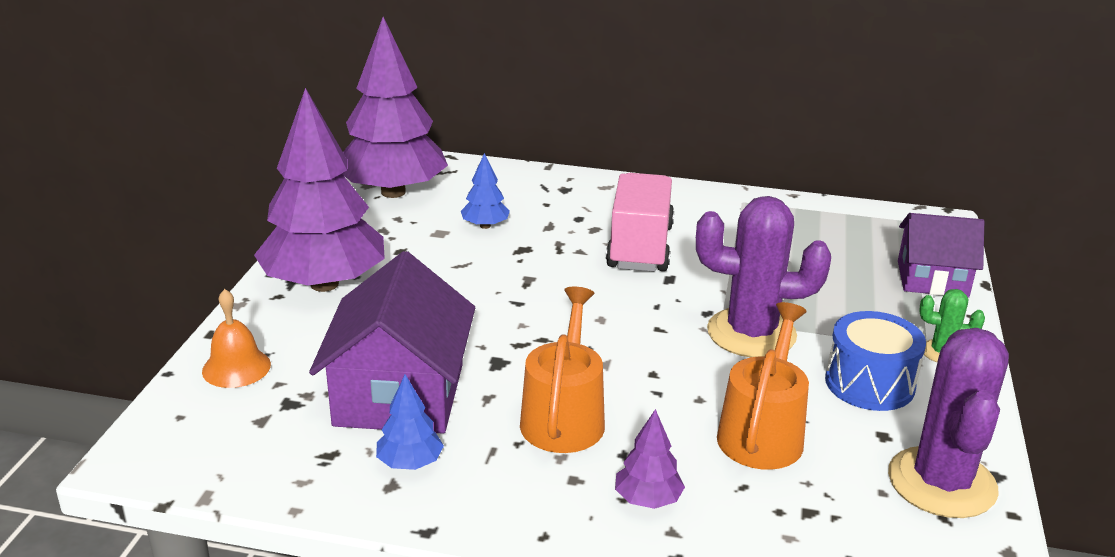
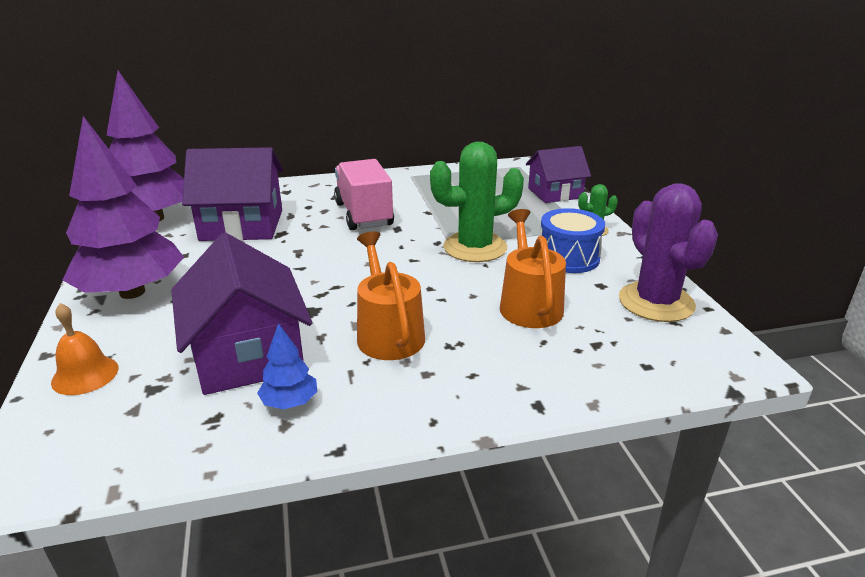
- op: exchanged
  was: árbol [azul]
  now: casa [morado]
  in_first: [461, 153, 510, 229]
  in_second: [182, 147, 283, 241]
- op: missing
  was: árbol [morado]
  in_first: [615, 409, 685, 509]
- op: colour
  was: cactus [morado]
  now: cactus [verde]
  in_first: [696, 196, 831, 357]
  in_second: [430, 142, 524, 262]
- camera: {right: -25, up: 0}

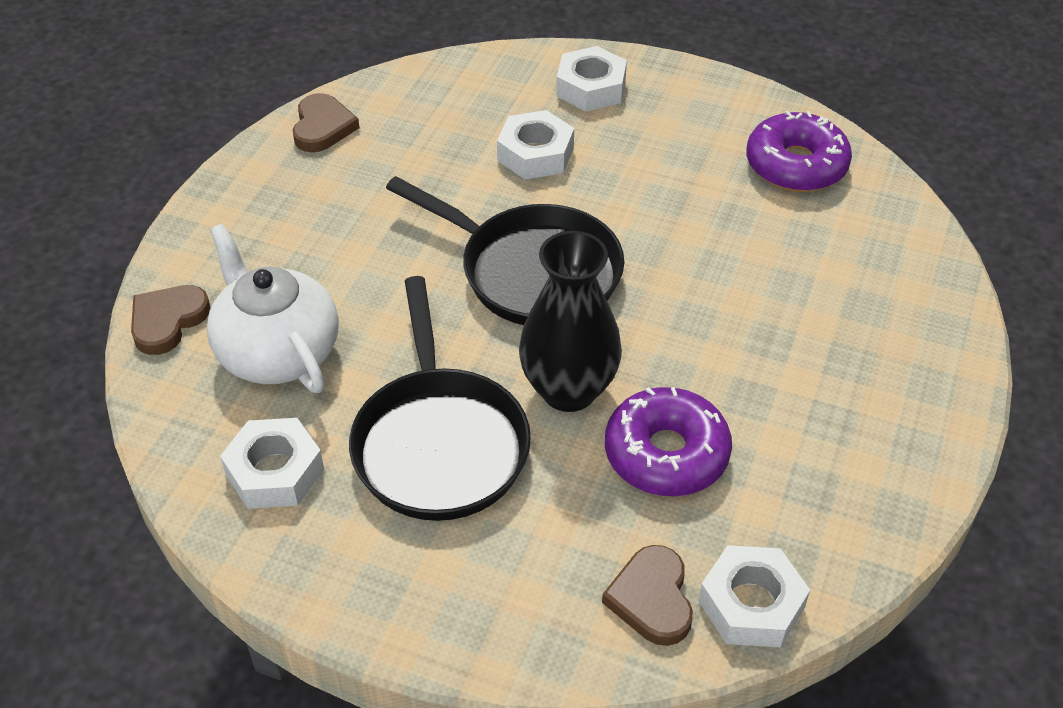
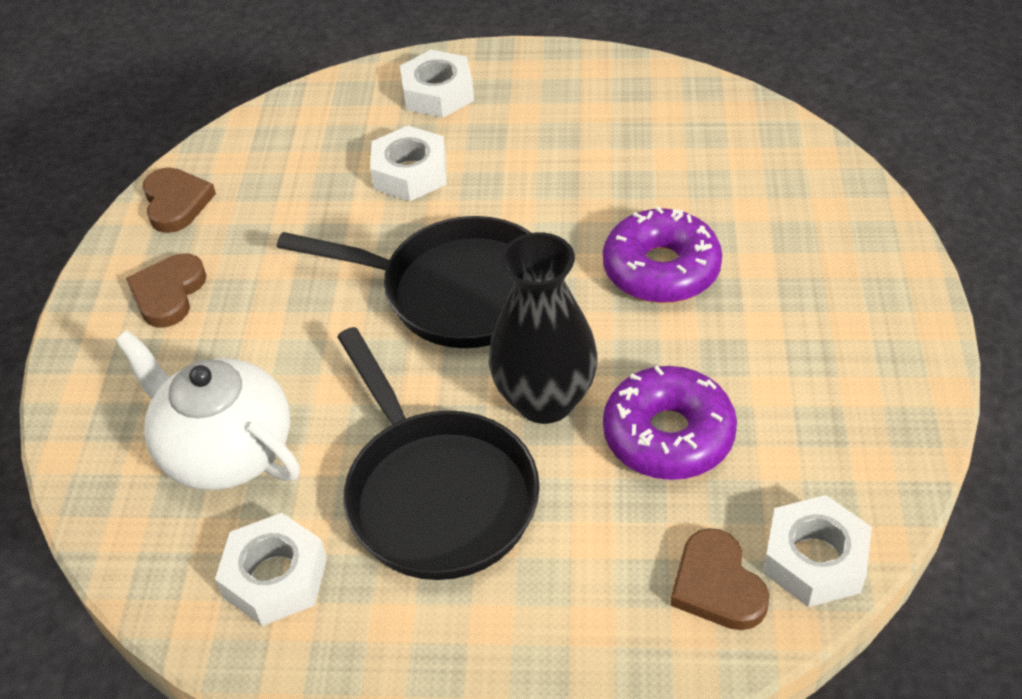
- op: relocated
  was: corazón [marrón]
  in_first: [131, 285, 211, 355]
  in_second: [126, 254, 206, 327]
- op: relocated
  was: rosquilla [morado]
  in_first: [746, 111, 852, 192]
  in_second: [603, 206, 722, 303]
- camera: {right: -15, up: 0}

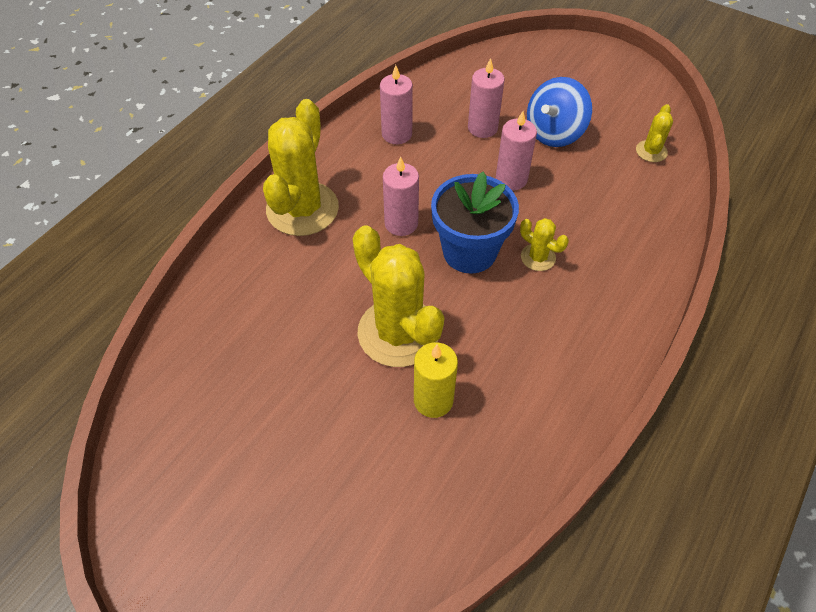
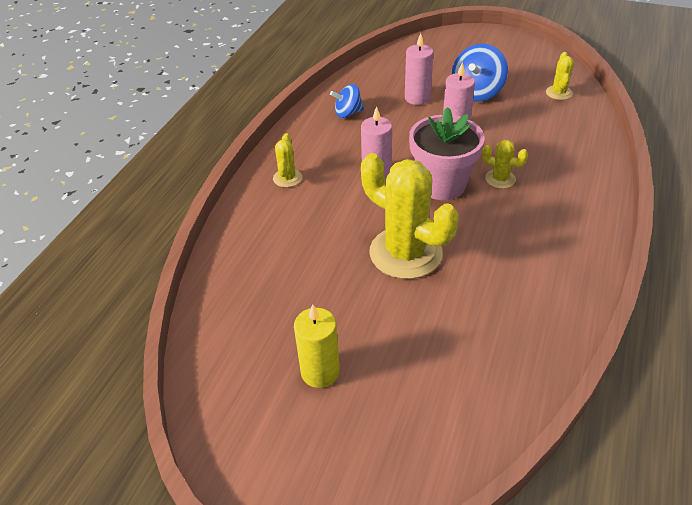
- op: size
  was: cactus [amarillo]
  in_first: [263, 99, 339, 236]
  in_second: [273, 133, 302, 187]
  ratio: 0.46
- op: exchanged
  was: vela [rosa]
  now: peonza [azul]
  in_first: [380, 65, 413, 144]
  in_second: [330, 84, 364, 118]
- op: relocated
  was: vela [amarillo]
  in_first: [414, 342, 458, 418]
  in_second: [294, 304, 340, 388]
- op: colour
  was: maceta [azul]
  now: maceta [rosa]
  in_first: [431, 172, 519, 274]
  in_second: [409, 107, 485, 200]
- camera: {right: -10, up: -10}

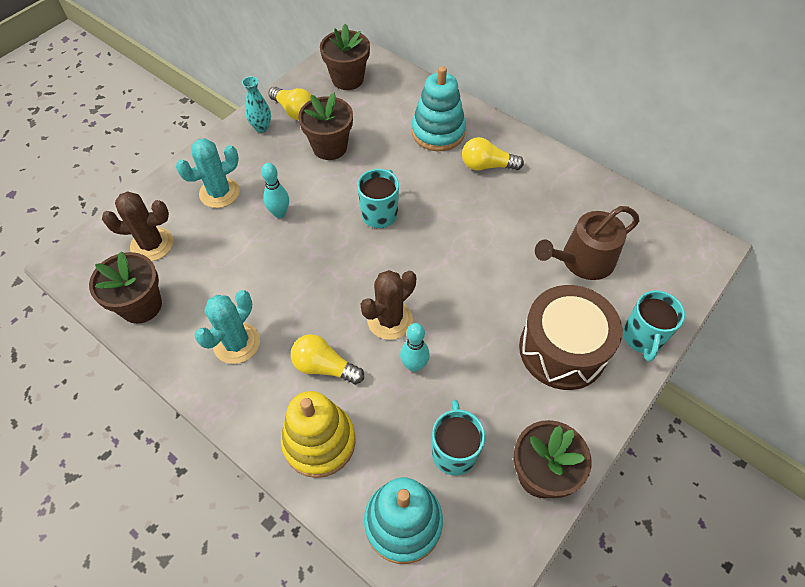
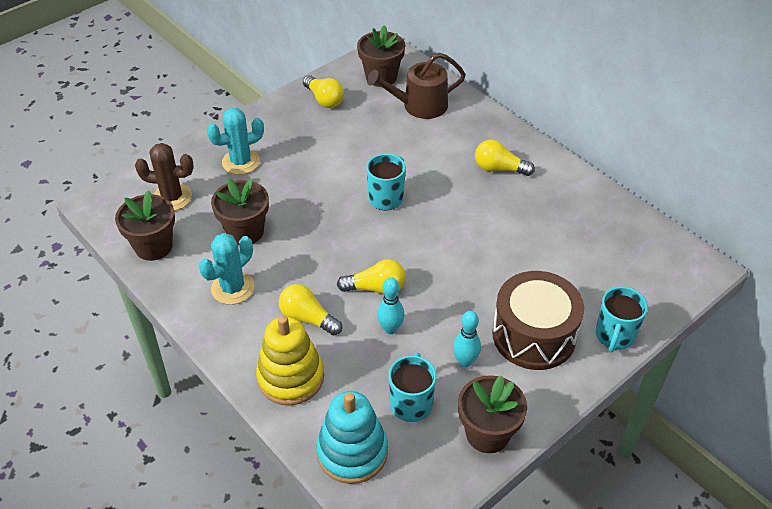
- op: missing
  was: florero [turquesa]
  in_first: [242, 76, 271, 133]
- op: relocated
  was: bolo [turquesa]
  in_first: [261, 163, 289, 218]
  in_second: [453, 311, 481, 367]
- op: relocated
  was: maceta [marrón]
  in_first: [298, 93, 353, 160]
  in_second: [211, 178, 269, 245]
- op: exchanged
  was: cactus [marrón]
  now: bombilla [amarillo]
  in_first: [361, 270, 416, 340]
  in_second: [337, 259, 406, 295]
- op: missing
  was: juguete apilable [turquesa]
  in_first: [412, 66, 466, 151]
- op: relocated
  was: regadera [marrón]
  in_first: [535, 206, 640, 280]
  in_second: [367, 53, 466, 119]
- camera: {right: 10, up: -10}

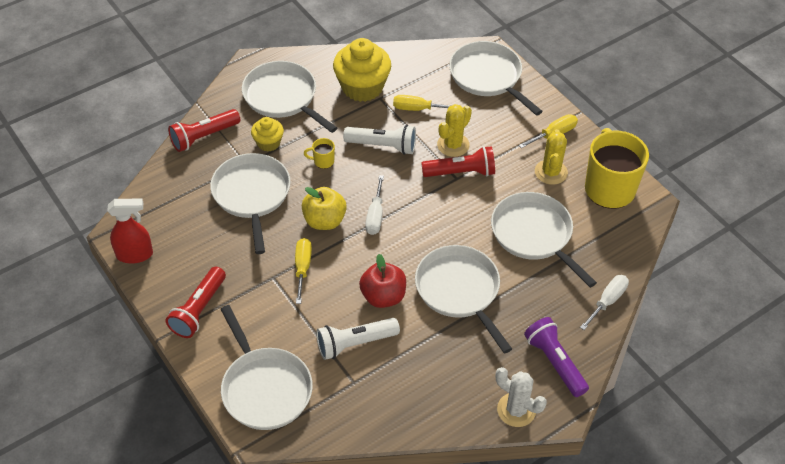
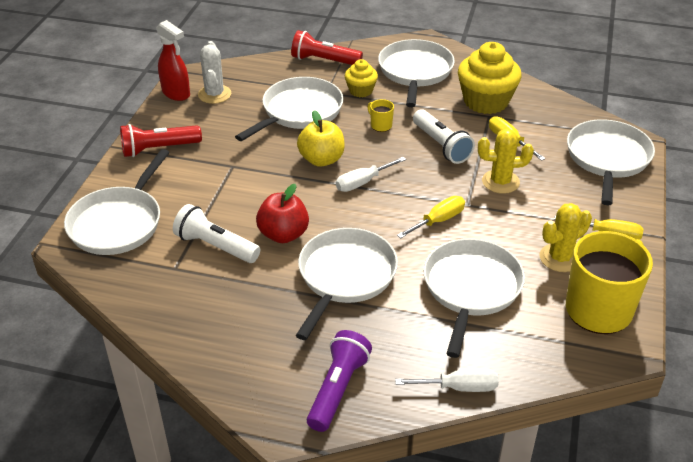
- op: relocated
  was: destornillador [amarillo]
  in_first: [295, 238, 312, 304]
  in_second: [397, 196, 465, 238]
- op: missing
  was: lámpara de mano [rojo]
  in_first: [421, 146, 495, 177]
- op: relocated
  was: cactus [blanco]
  in_first: [496, 367, 547, 427]
  in_second: [198, 41, 231, 104]
- camera: {right: 50, up: -10}

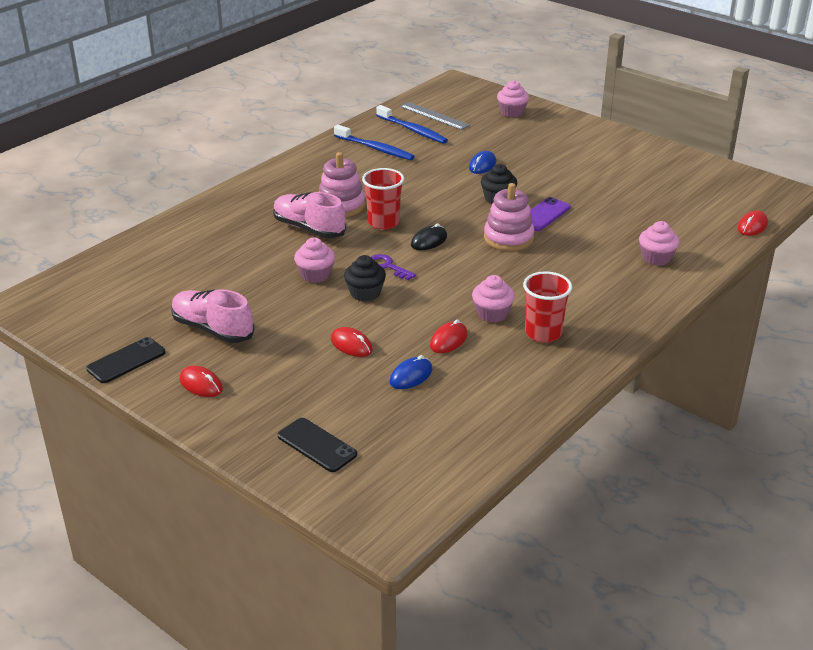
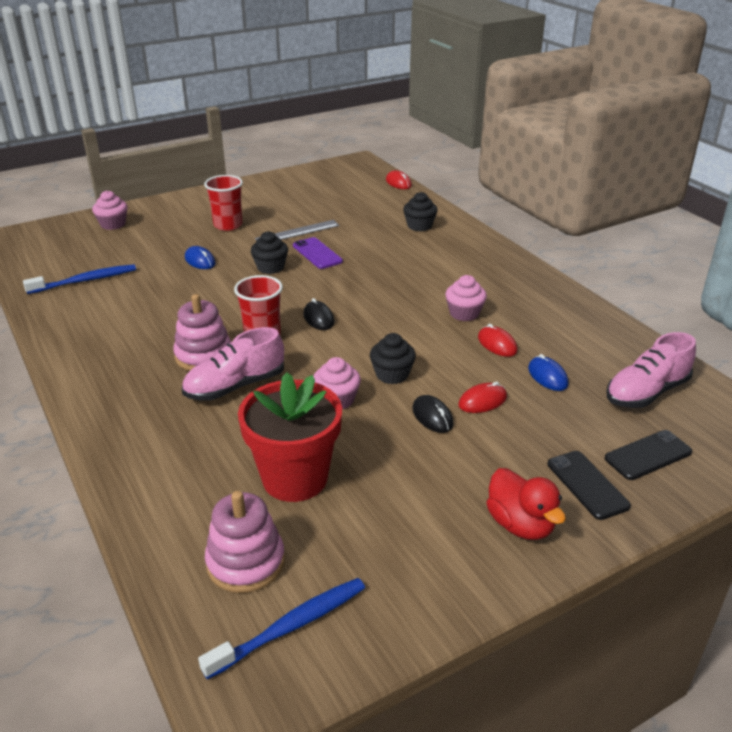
- op: relocated
  was: móvil [negro]
  in_first: [86, 337, 166, 383]
  in_second: [548, 451, 631, 520]
- op: relocated
  was: zapato [rosa]
  in_first: [171, 289, 255, 343]
  in_second: [607, 332, 696, 408]
- op: exchanged
  was: ratón [rojo]
  now: pato [rojo]
  in_first: [179, 366, 223, 397]
  in_second: [486, 468, 566, 540]
- op: relocated
  was: cepillo de dientes [azul]
  in_first: [334, 125, 415, 160]
  in_second: [198, 578, 365, 679]
- op: missing
  was: llave [morado]
  in_first: [371, 254, 416, 280]
- op: relocated
  was: regla [gris]
  in_first: [400, 102, 470, 130]
  in_second: [255, 220, 340, 241]
- op: relocated
  was: juguete apilable [rosa]
  in_first: [484, 183, 534, 251]
  in_second: [205, 491, 285, 593]
- op: relocated
  was: vaso [rojo]
  in_first: [523, 271, 572, 343]
  in_second: [204, 175, 243, 231]
- op: colour
  was: magdalena [rosa]
  now: magdalena [negro]
  in_first: [639, 221, 679, 266]
  in_second: [403, 192, 438, 231]
- op: appeared
  now: maceta [rojo]
  in_second: [238, 372, 342, 502]
- op: appeared
  now: ratón [negro]
  in_second: [412, 395, 454, 433]
- camera: {right: -70, up: 0}

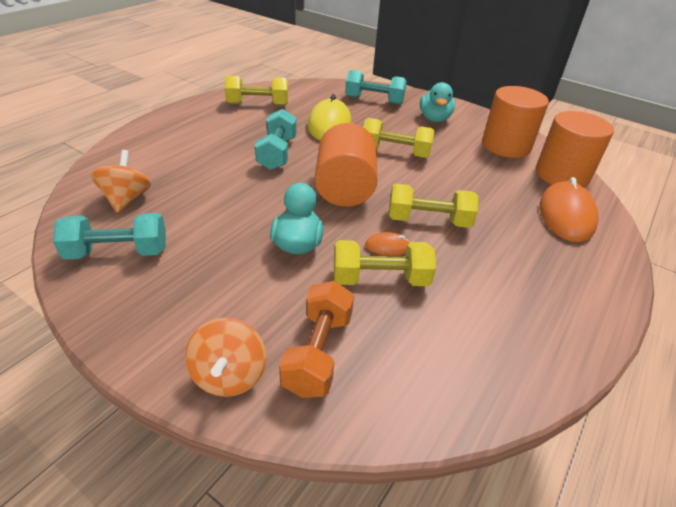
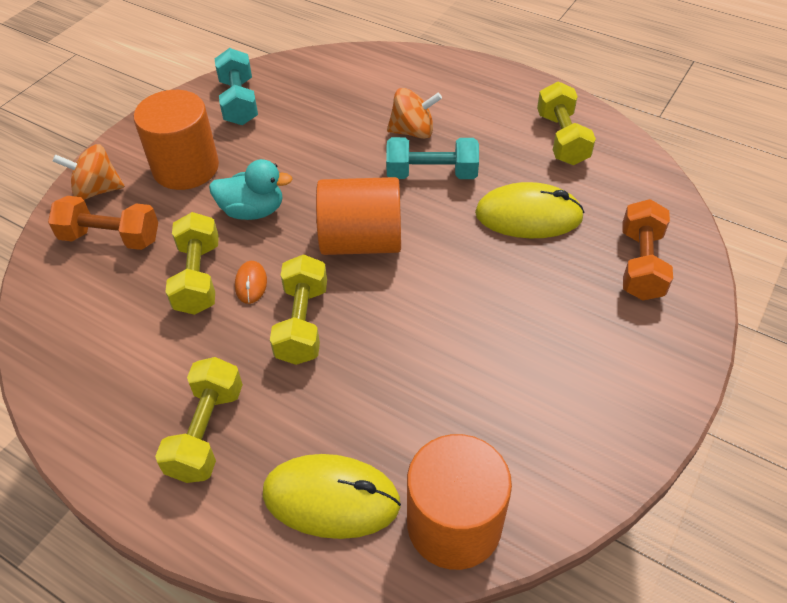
- op: relocated
  was: peonza [naranja]
  in_first: [91, 150, 151, 213]
  in_second: [387, 88, 442, 139]
- op: colour
  was: mancuerna [turquesa]
  now: mancuerna [naranja]
  in_first: [345, 70, 407, 105]
  in_second: [622, 199, 673, 300]
- op: relocated
  was: mancuerna [amarillo]
  in_first: [363, 118, 435, 158]
  in_second: [155, 357, 243, 483]
- op: missing
  was: pato [turquesa]
  in_first: [420, 82, 455, 122]
- op: relocated
  was: cilindro [naranja]
  in_first: [482, 86, 549, 158]
  in_second: [134, 90, 219, 190]
- op: colour
  was: ratón [naranja]
  now: ratón [amarillo]
  in_first: [540, 177, 598, 242]
  in_second: [263, 454, 401, 539]
- camera: {right: 90, up: 10}

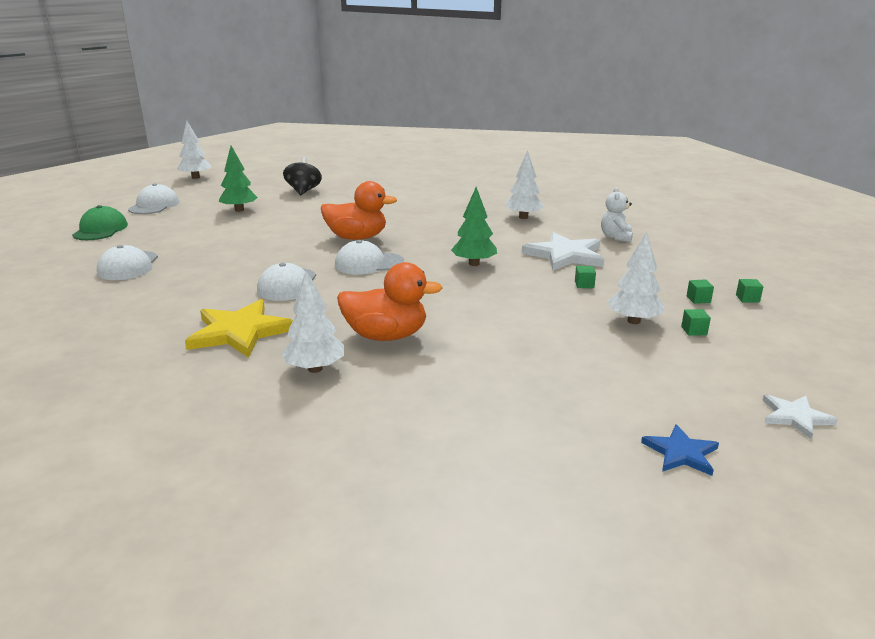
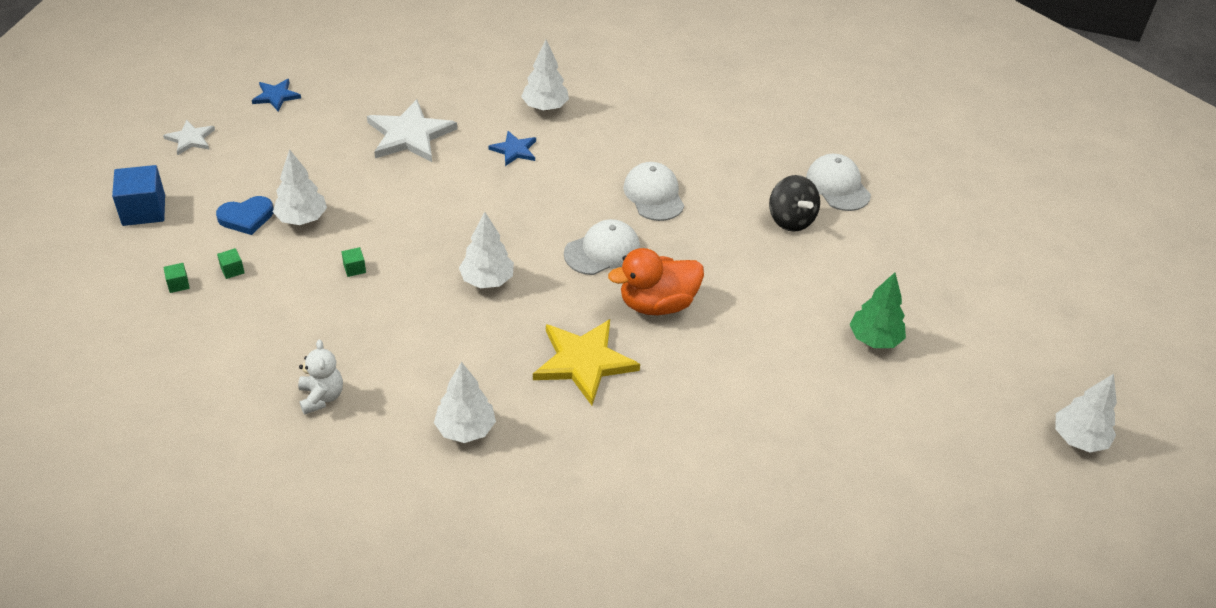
- op: missing
  was: gorra [verde]
  in_first: [72, 205, 128, 240]
- op: missing
  was: gorra [blanco]
  in_first: [128, 183, 179, 214]
- op: relocated
  was: estrella [amarillo]
  in_first: [185, 299, 293, 358]
  in_second: [533, 319, 640, 405]
- op: relocated
  was: peonza [negro]
  in_first: [283, 157, 322, 195]
  in_second: [769, 175, 820, 232]
- op: exchanged
  was: pato [naranja]
  now: estrella [azul]
  in_first: [337, 262, 443, 341]
  in_second: [489, 131, 536, 166]
- op: colour
  was: árbol [verde]
  now: árbol [blanco]
  in_first: [451, 187, 497, 266]
  in_second: [459, 212, 514, 288]
- op: relocated
  was: estrella [blanco]
  in_first: [522, 232, 605, 271]
  in_second: [367, 99, 457, 162]
- op: exchanged
  was: cubo [verde]
  now: corazón [azul]
  in_first: [681, 309, 711, 336]
  in_second: [216, 196, 274, 235]
- op: appeared
  now: cubo [azul]
  in_second: [112, 165, 165, 226]
- camera: {right: 155, up: 20}

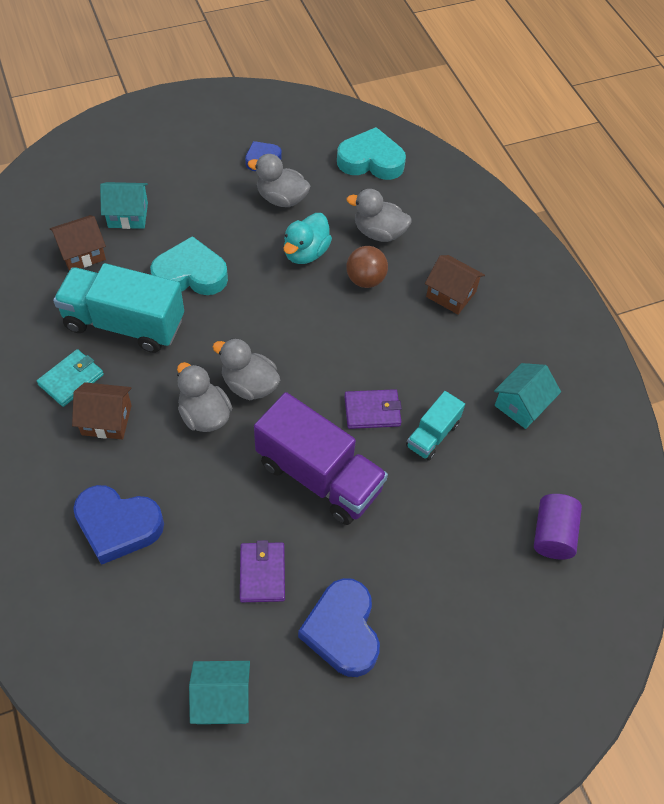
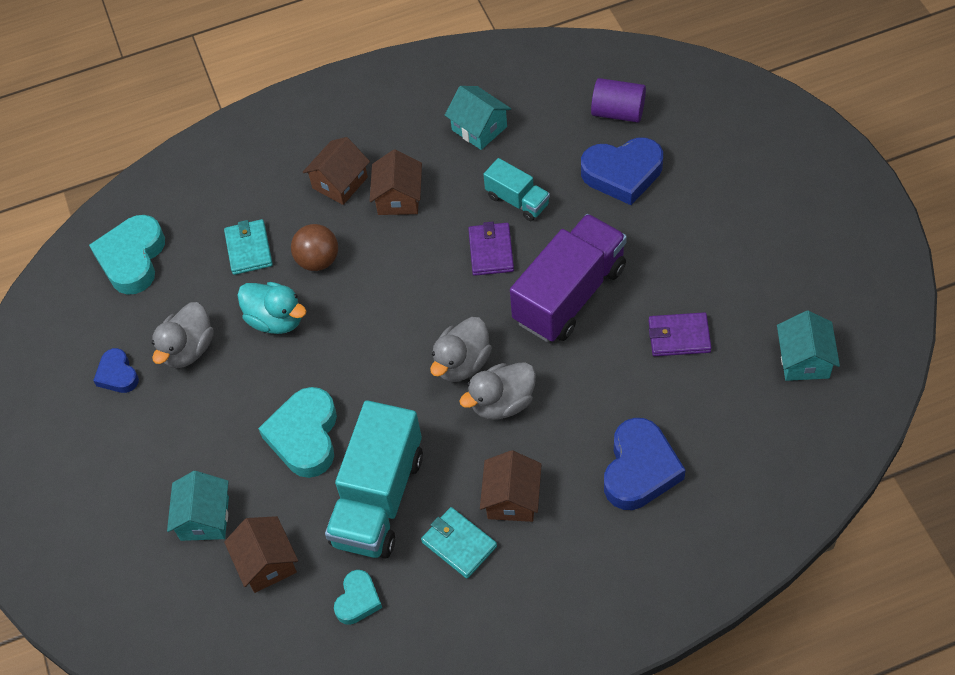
- op: relocated
  was: corazón [azul]
  in_first: [298, 578, 380, 677]
  in_second: [581, 138, 663, 205]
- op: exchanged
  was: pato [gris]
  now: cartera [turquesa]
  in_first: [347, 189, 412, 242]
  in_second: [224, 219, 273, 275]
- op: appeared
  now: corazón [turquesa]
  in_second: [334, 570, 382, 625]
- op: appeared
  now: casa [marrón]
  in_second: [370, 149, 422, 215]
- camera: {right: -80, up: 0}

